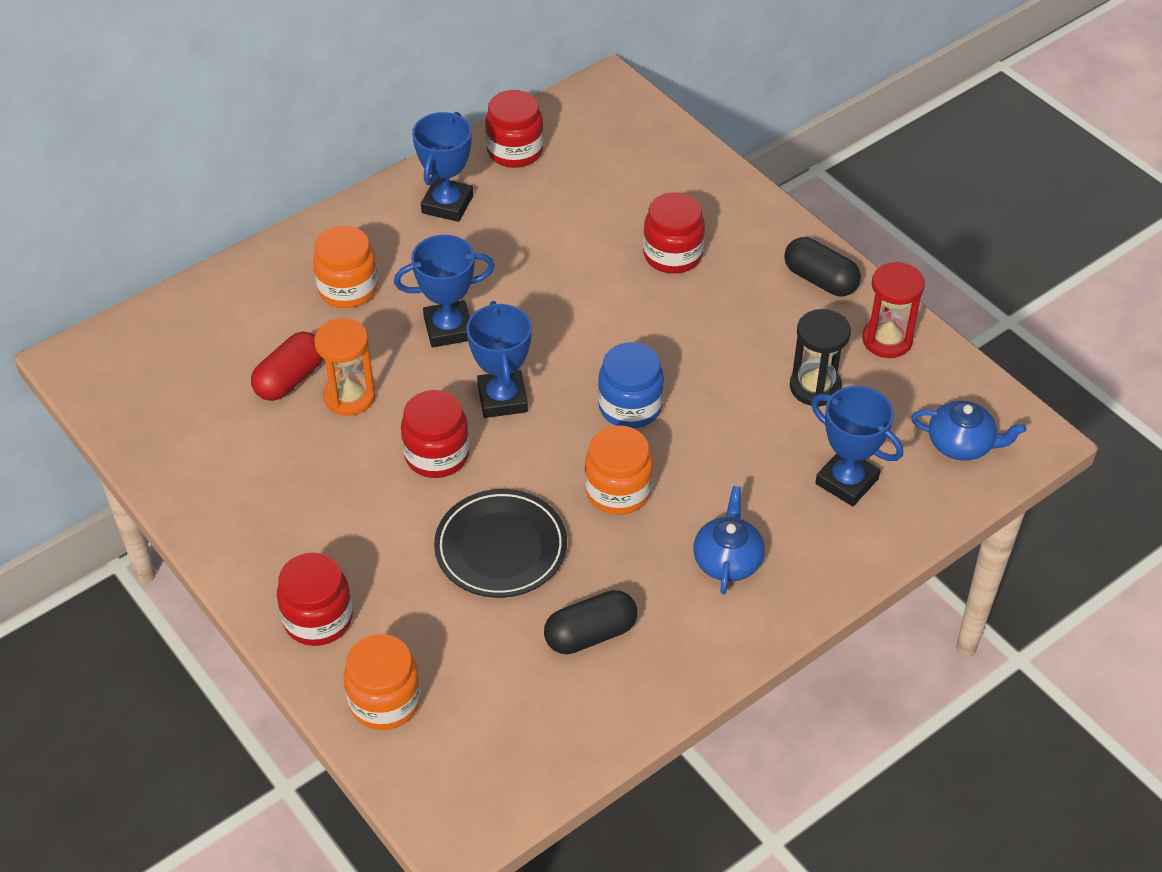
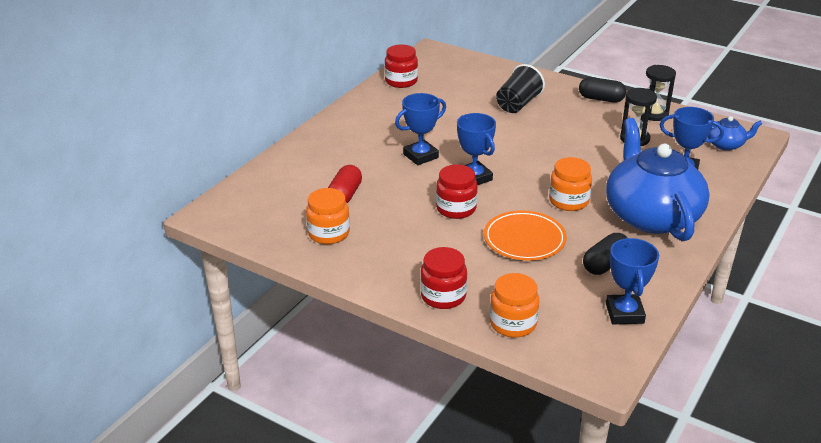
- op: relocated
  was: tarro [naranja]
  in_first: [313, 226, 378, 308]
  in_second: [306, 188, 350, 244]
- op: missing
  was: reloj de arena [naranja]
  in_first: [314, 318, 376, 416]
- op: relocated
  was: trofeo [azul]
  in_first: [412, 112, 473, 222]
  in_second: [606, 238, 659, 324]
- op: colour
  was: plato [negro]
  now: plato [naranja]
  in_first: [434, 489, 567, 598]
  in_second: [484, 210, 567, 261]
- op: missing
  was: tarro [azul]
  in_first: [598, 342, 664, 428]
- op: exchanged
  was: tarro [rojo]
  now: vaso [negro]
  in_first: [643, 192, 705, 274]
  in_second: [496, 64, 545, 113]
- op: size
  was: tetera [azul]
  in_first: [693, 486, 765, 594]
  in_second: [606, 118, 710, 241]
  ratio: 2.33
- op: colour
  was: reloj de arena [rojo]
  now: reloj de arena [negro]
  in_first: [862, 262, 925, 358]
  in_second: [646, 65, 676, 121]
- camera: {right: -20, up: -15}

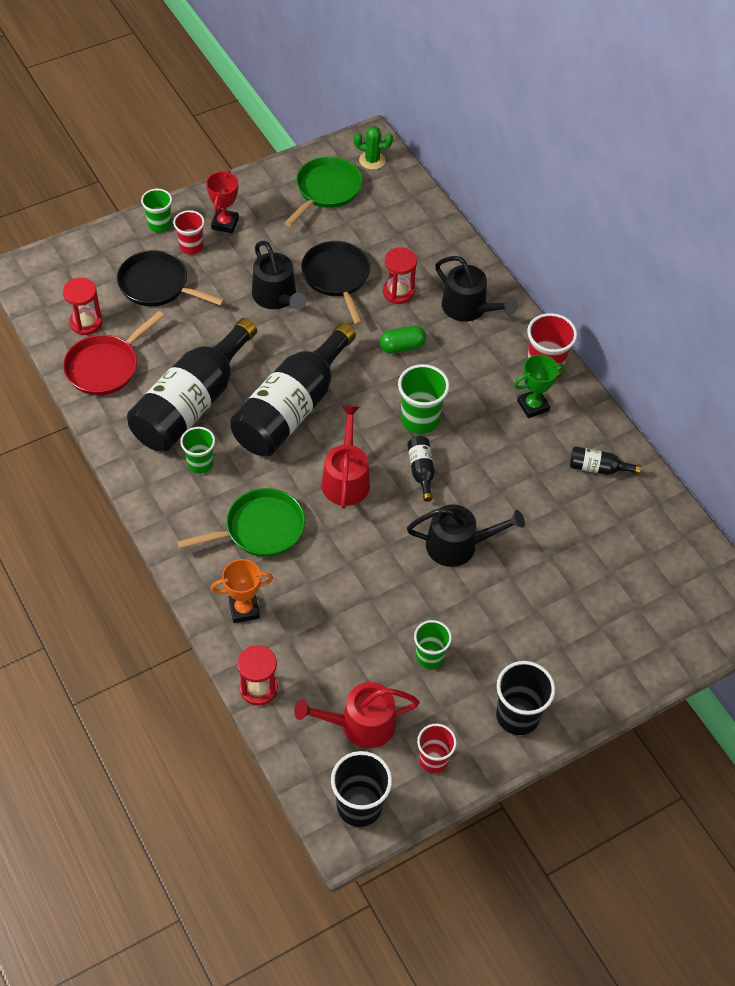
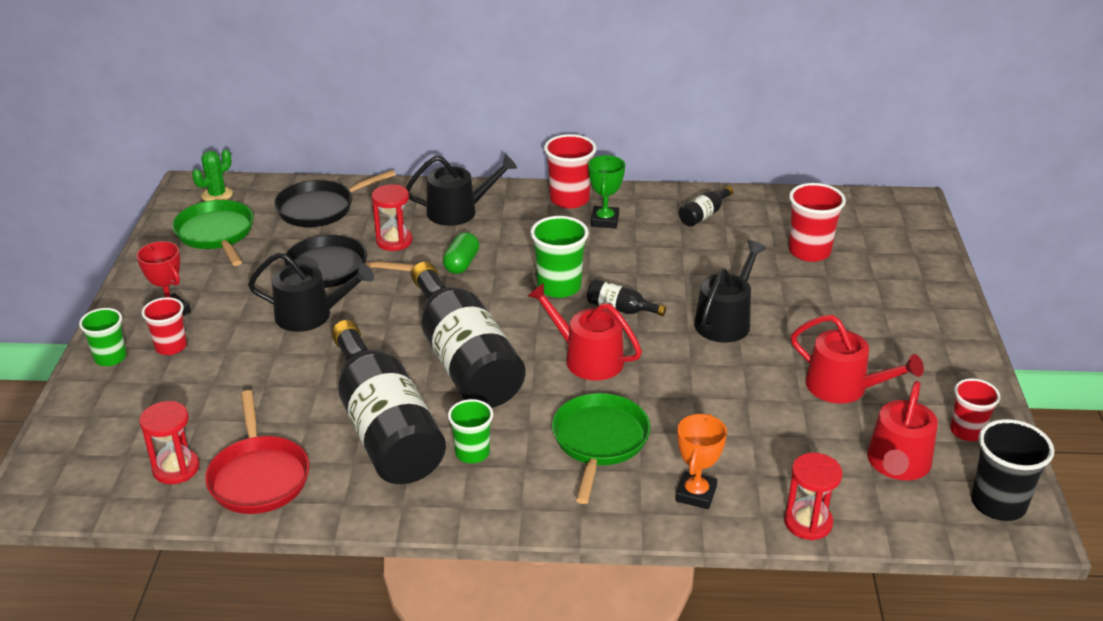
- op: relocated
  was: sartén [negro]
  in_first: [117, 250, 224, 306]
  in_second: [274, 170, 396, 227]
- op: exchanged
  was: vaso [verde]
  now: regadera [rojo]
  in_first: [414, 620, 452, 669]
  in_second: [791, 315, 924, 404]
- op: missing
  was: vaso [negro]
  in_first: [496, 661, 555, 735]
- op: appeared
  now: vaso [rojo]
  in_second: [789, 183, 846, 262]
- camera: {right: -55, up: -20}

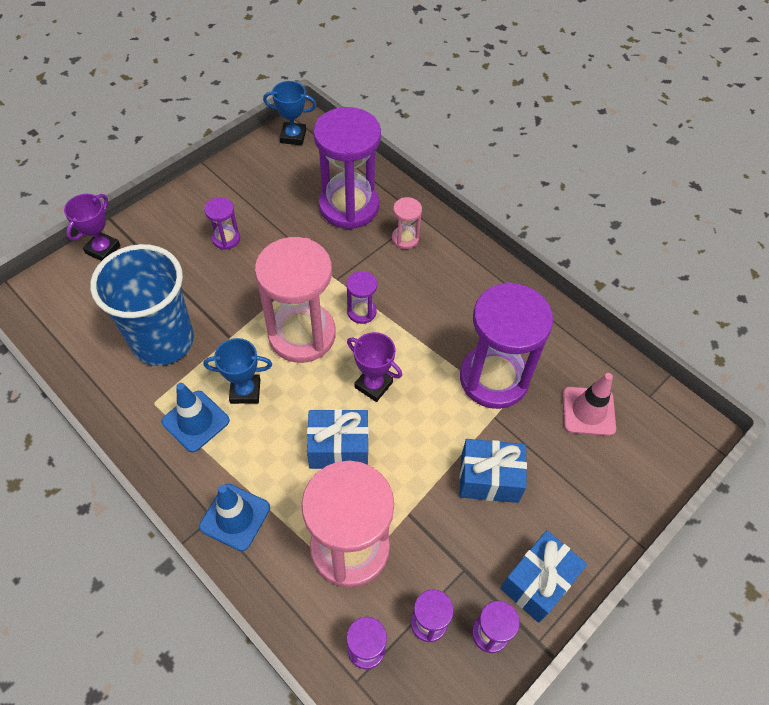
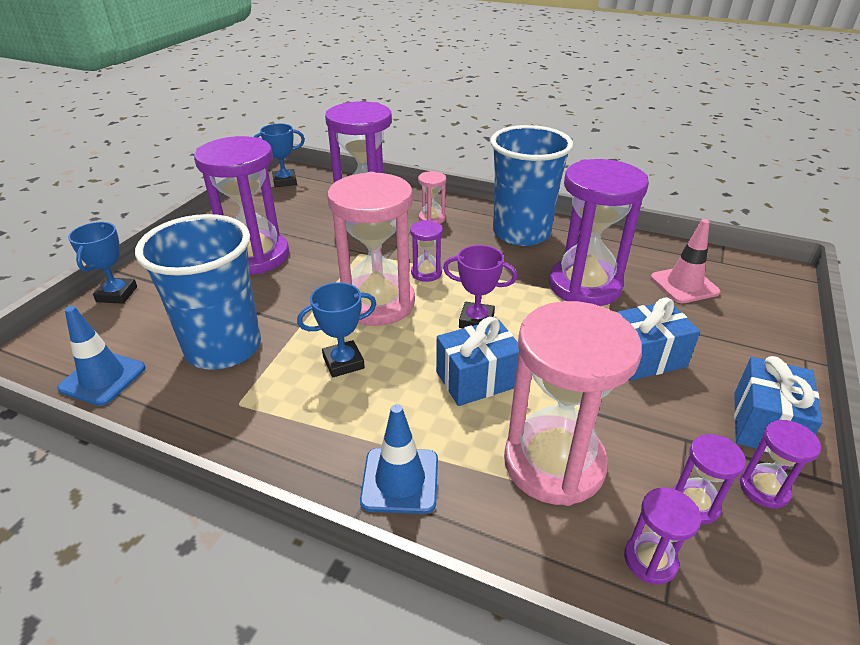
- op: colour
  was: trofeo [morado]
  now: trofeo [azul]
  in_first: [64, 194, 121, 261]
  in_second: [68, 222, 137, 304]
- op: relocated
  was: cono de tráfico [azul]
  in_first: [161, 383, 230, 452]
  in_second: [57, 306, 146, 406]
- op: size
  was: reloj de arena [morado]
  in_first: [204, 197, 240, 250]
  in_second: [194, 136, 289, 274]
  ratio: 2.25
- op: appeared
  now: vaso [azul]
  in_second: [490, 125, 573, 246]
- camera: {right: -20, up: -20}

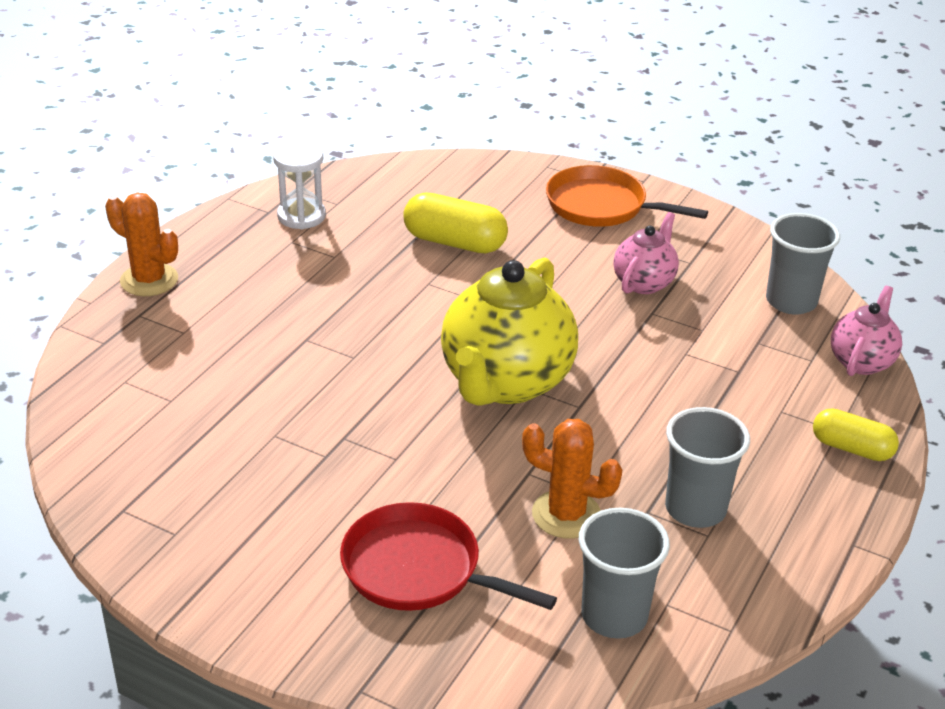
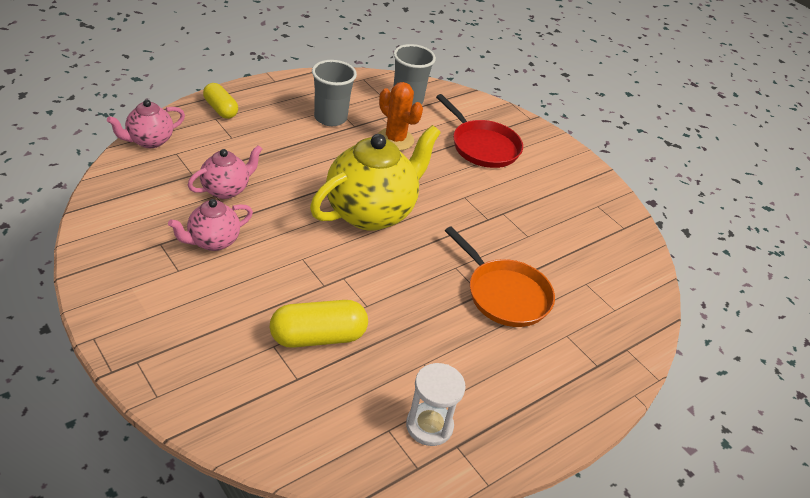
- op: missing
  was: cactus [naranja]
  in_first: [105, 193, 178, 296]
- op: spun
  was: cápsula [amarillo]
  in_first: [403, 193, 508, 253]
  in_second: [270, 300, 368, 348]
  clockwise: -60
- op: relocated
  was: sartén [naranja]
  in_first: [546, 165, 708, 227]
  in_second: [445, 227, 555, 327]
- op: missing
  was: vaso [gris]
  in_first: [766, 213, 840, 315]
- op: appeared
  now: tetera [rosa]
  in_second: [188, 145, 262, 199]
- camera: {right: -160, up: 5}

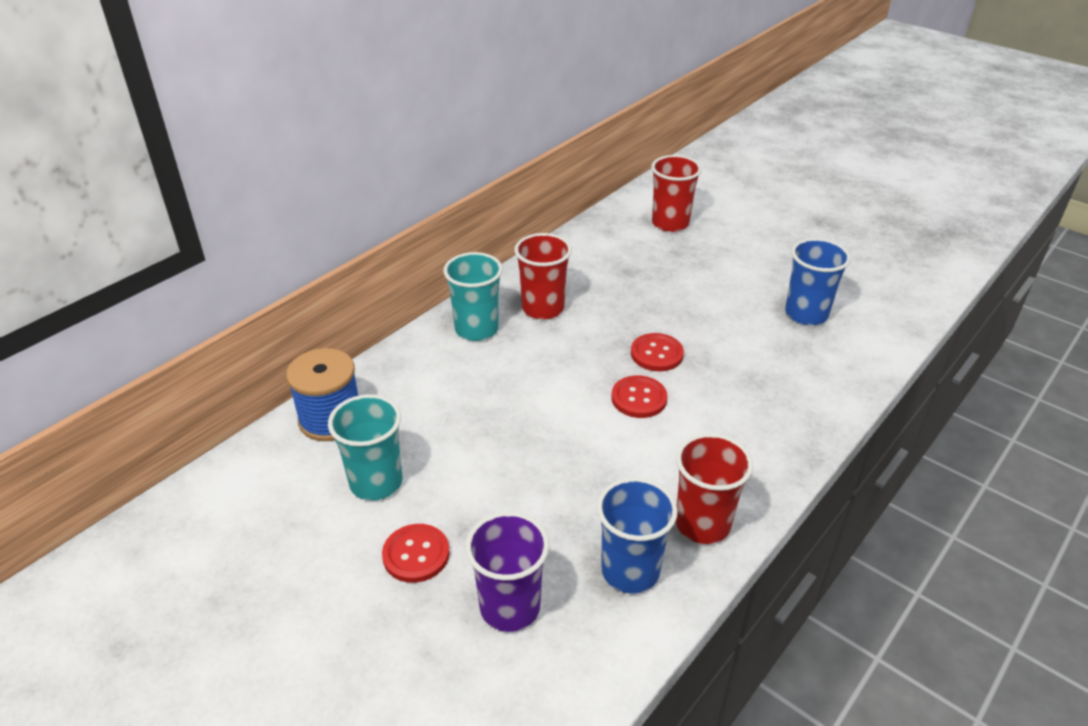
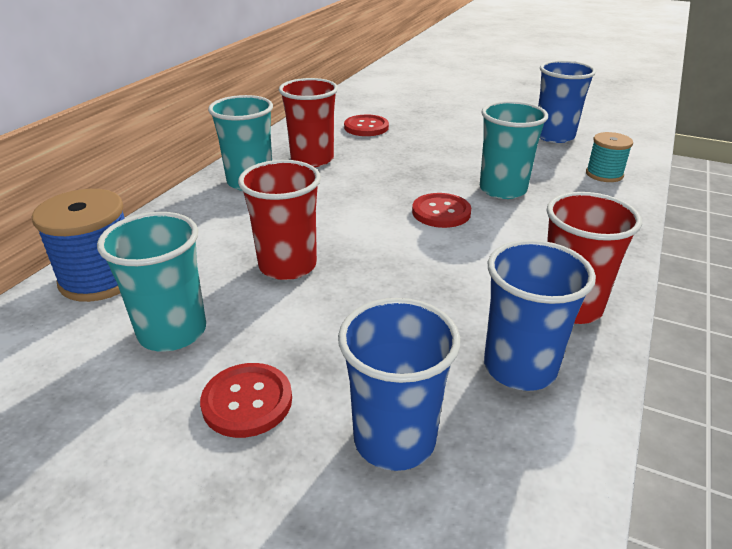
- op: colour
  was: vaso [morado]
  now: vaso [azul]
  in_first: [466, 512, 549, 632]
  in_second: [338, 298, 460, 471]
- op: relocated
  was: botón [rojo]
  in_first: [631, 333, 684, 371]
  in_second: [344, 115, 389, 136]
- op: relocated
  was: vaso [rojo]
  in_first: [651, 155, 702, 232]
  in_second: [238, 160, 321, 280]
- op: appeared
  now: vaso [turquesa]
  in_second: [480, 101, 548, 199]
- op: appeared
  now: carrete [turquesa]
  in_second: [586, 132, 633, 182]
- camera: {right: -15, up: -5}

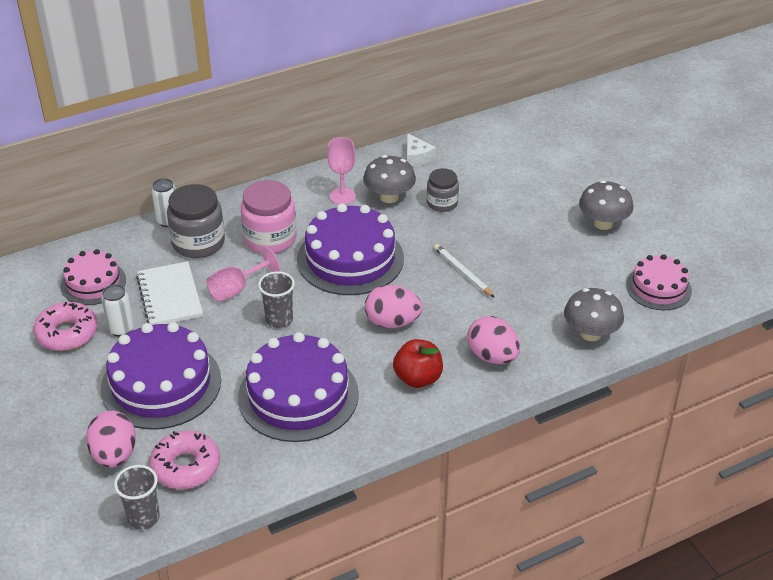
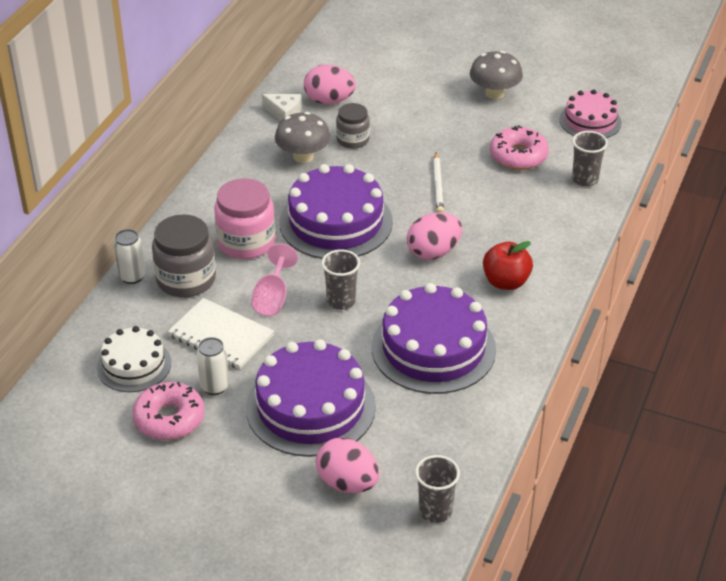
- op: colour
  was: tarta [rosa]
  now: tarta [blanco]
  in_first: [61, 249, 126, 305]
  in_second: [97, 326, 171, 392]
- op: relocated
  was: rosquilla [rosa]
  in_first: [149, 430, 220, 489]
  in_second: [490, 125, 549, 170]
- op: missing
  was: copa [rosa]
  in_first: [327, 137, 356, 205]
- op: spun
  was: lápiz [blanco]
  in_first: [434, 244, 495, 298]
  in_second: [433, 152, 444, 213]
  clockwise: -105
- op: relocated
  was: huevo [rosa]
  in_first: [467, 316, 520, 364]
  in_second: [304, 65, 356, 104]
- op: exchanged
  was: seta [gris]
  now: vaso [gris]
  in_first: [564, 288, 624, 341]
  in_second: [572, 131, 608, 187]
- camera: {right: -40, up: 0}

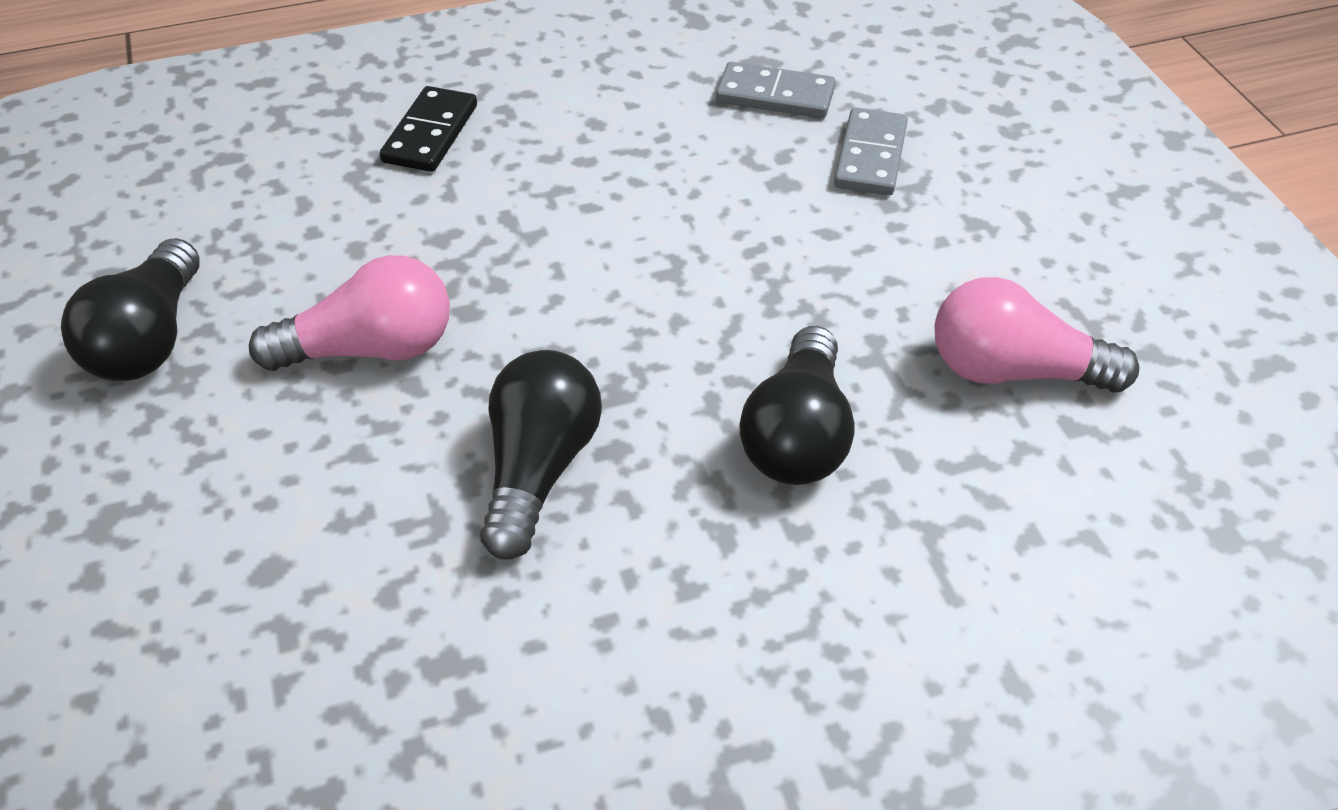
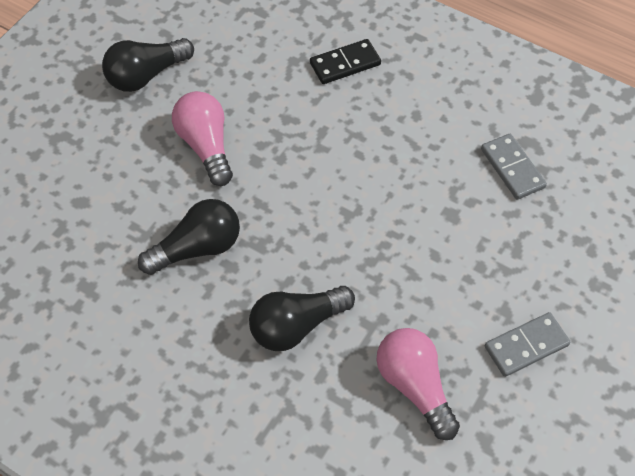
- op: spun
  was: bombilla [rosa]
  in_first: [249, 255, 450, 371]
  in_second: [172, 91, 233, 186]
  clockwise: -150
- op: relocated
  was: ficha de dominó [gris]
  in_first: [834, 107, 908, 195]
  in_second: [485, 312, 570, 377]
- camera: {right: 50, up: 10}

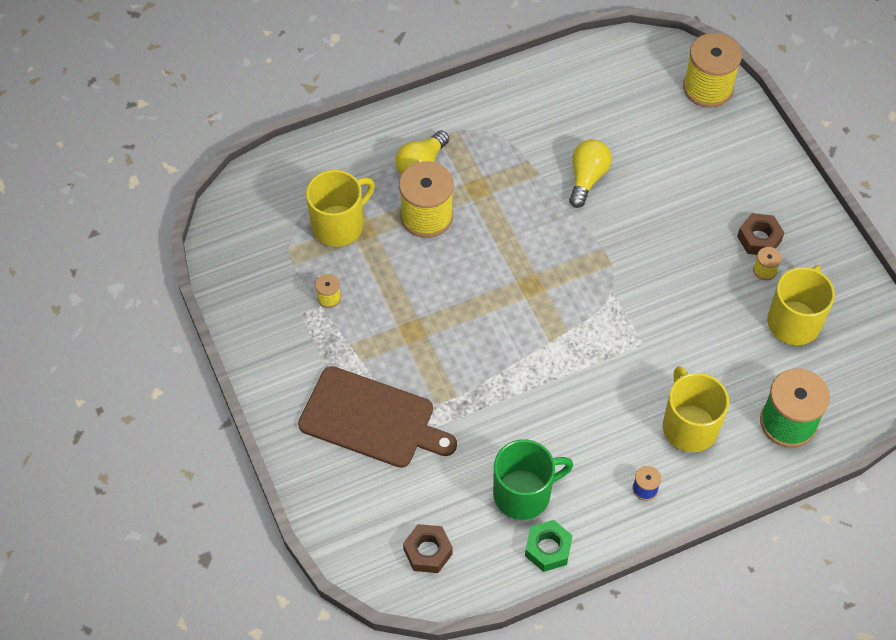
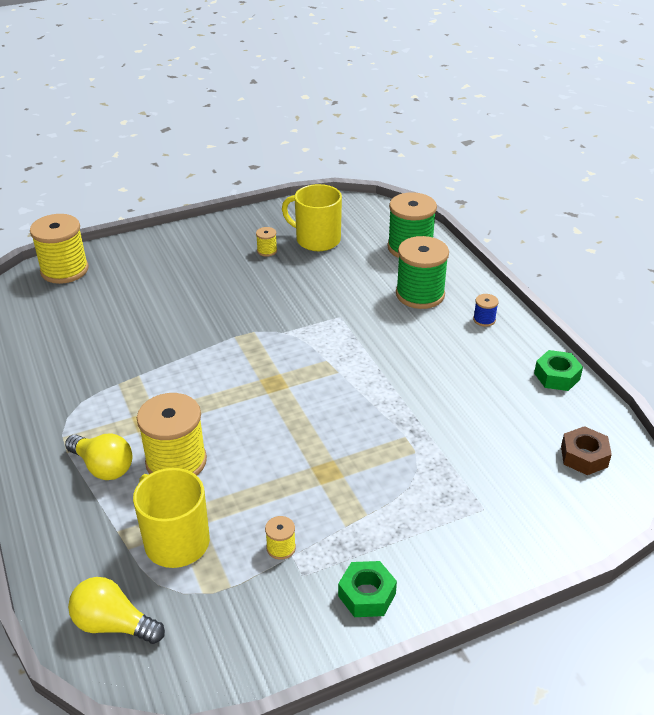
- op: missing
  was: tabla de cortar [marrón]
  in_first: [298, 366, 457, 468]
- op: missing
  was: taza [verde]
  in_first: [493, 439, 573, 520]
- op: relocated
  was: bombilla [amarillo]
  in_first: [569, 139, 612, 208]
  in_second: [68, 577, 165, 644]
- op: exchanged
  was: taza [amarillo]
  now: carrete [verde]
  in_first: [663, 366, 729, 452]
  in_second: [396, 236, 449, 309]
- op: missing
  was: tuerca [marrón]
  in_first: [737, 213, 784, 255]
- op: appeared
  now: tuerca [verde]
  in_second: [338, 561, 397, 617]
- camera: {right: -90, up: -20}

